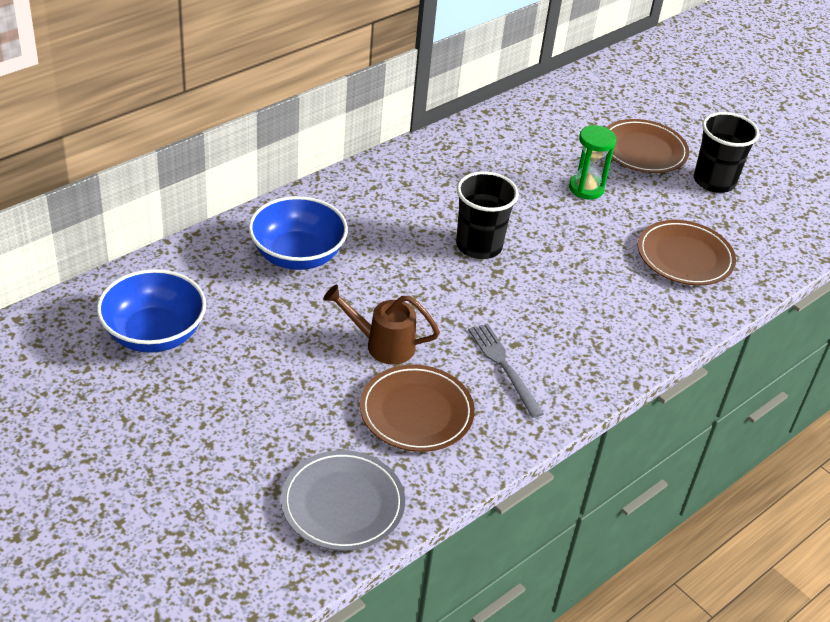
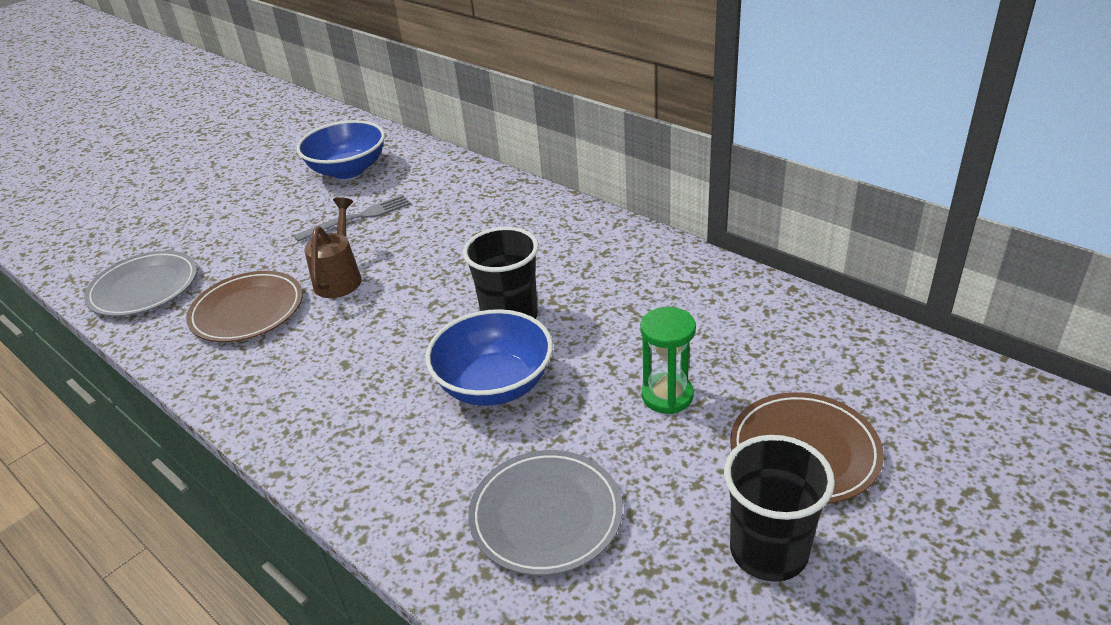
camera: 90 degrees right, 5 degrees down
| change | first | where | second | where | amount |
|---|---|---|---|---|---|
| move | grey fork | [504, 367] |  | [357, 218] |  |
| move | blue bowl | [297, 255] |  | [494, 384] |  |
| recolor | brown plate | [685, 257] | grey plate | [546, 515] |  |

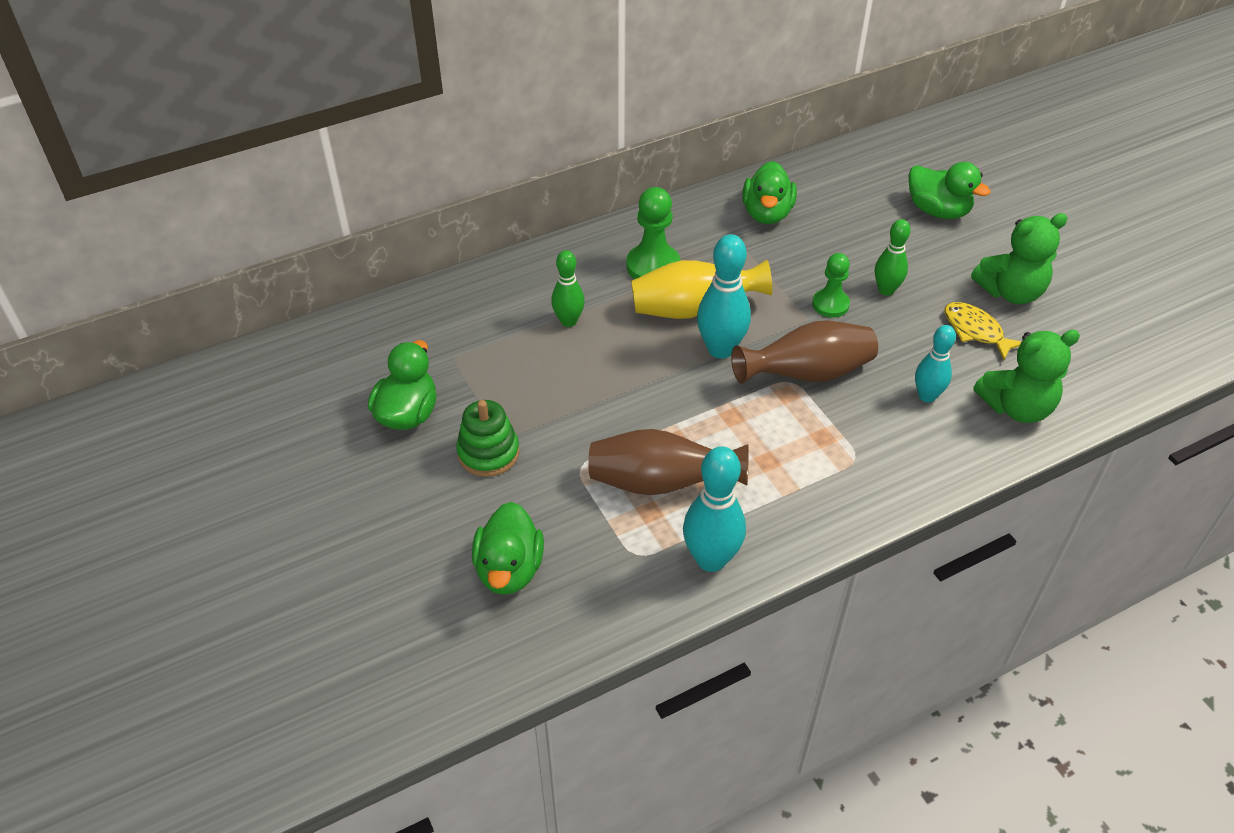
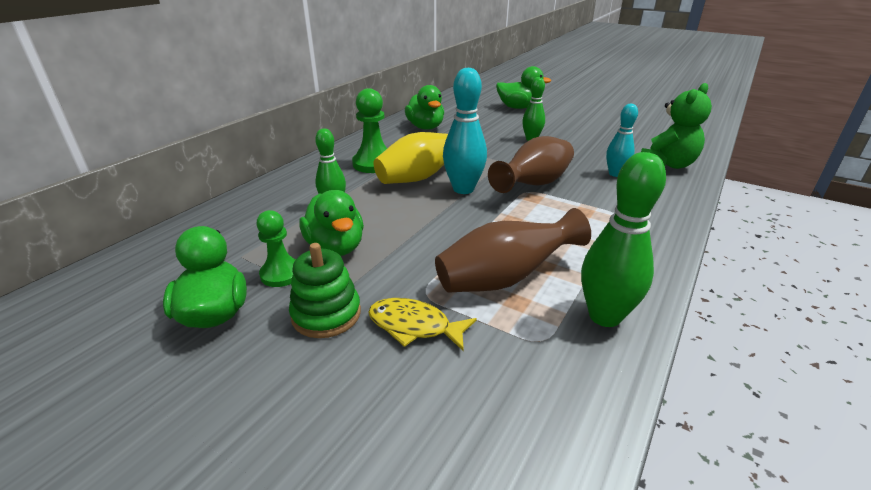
camera: 30 degrees left, 15 degrees down
| change | first | where | second | where | amount |
|---|---|---|---|---|---|
| move | green pawn | [830, 304] |  | [281, 274] |  |
| move | green duck | [509, 569] |  | [336, 247] |  |
| move | yellow fish | [975, 331] |  | [414, 326] |  |
| recolor | turquoise bowling pin | [711, 559] | green bowling pin | [604, 316] |  |
| delete | green teddy bear | [1010, 292] |  |  |  |

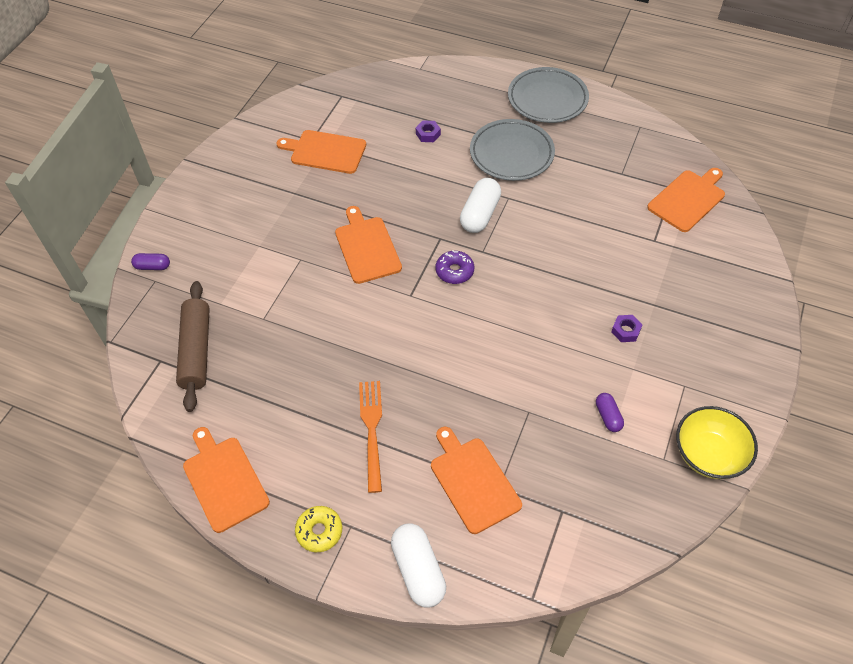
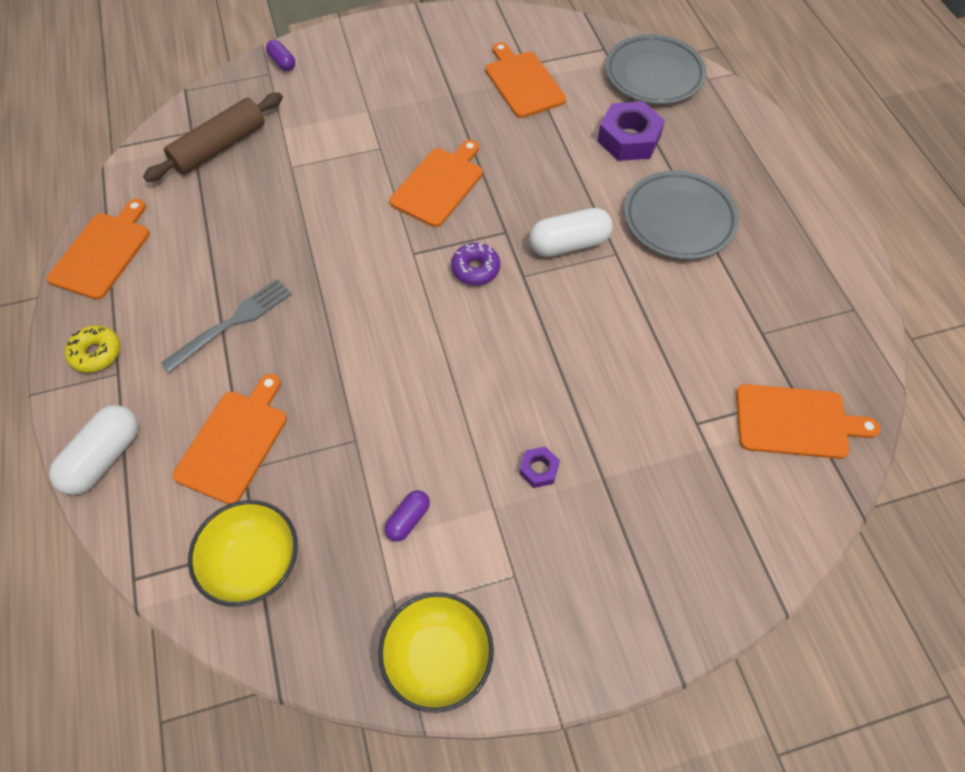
camera: 50 degrees right, 5 degrees up
| change | first | where | second | where | amount |
|---|---|---|---|---|---|
| recolor | orange fork | [372, 430] | grey fork | [232, 323] |  |
| insert |  |  | yellow bowl | [254, 563] |  |
| resize | purple nut | [428, 134] |  | [629, 139] | x2.02 |
| move | grey plate | [547, 99] |  | [653, 75] |  |

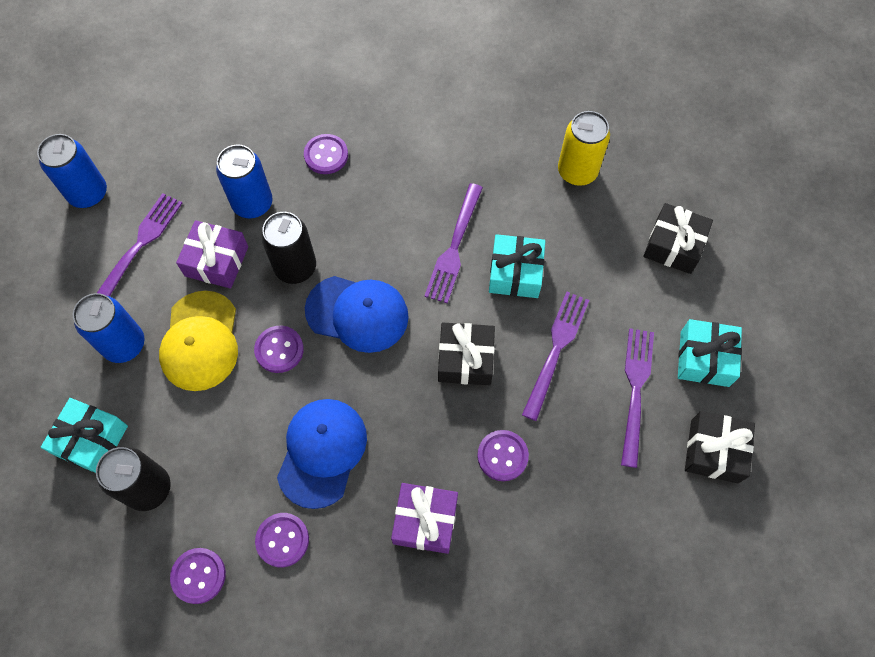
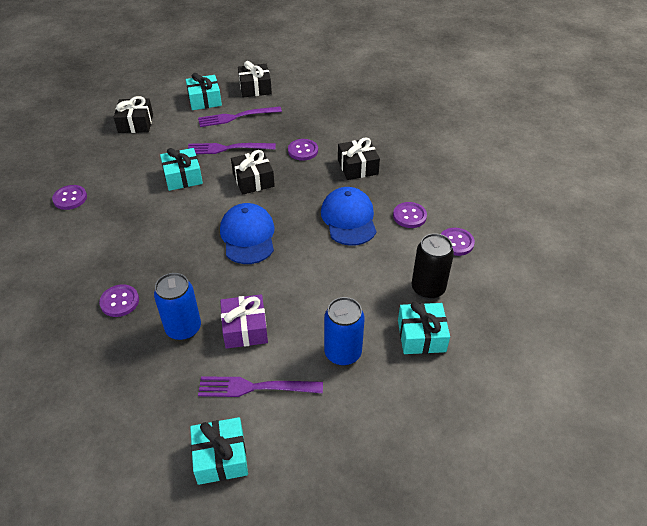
camera: 115 degrees left, 20 degrees down
| change | first | where | second | where | amount |
|---|---|---|---|---|---|
| move | purple button | [279, 350] |  | [70, 198] |  |
| replace | blue can | [88, 194] | turquoise gift | [221, 457] |  |
| rotate | blue cap | [322, 452] |  | [349, 219] | 90 degrees clockwise |
| recolor | purple gift | [425, 521] | black gift | [357, 167] |  |
| delete | yellow cap | [200, 341] |  |  |  |
| delete | black can | [295, 267] |  |  |  |
| delete | purple fork | [454, 247] |  |  |  |
| delete | yellow can | [577, 172] |  |  |  |

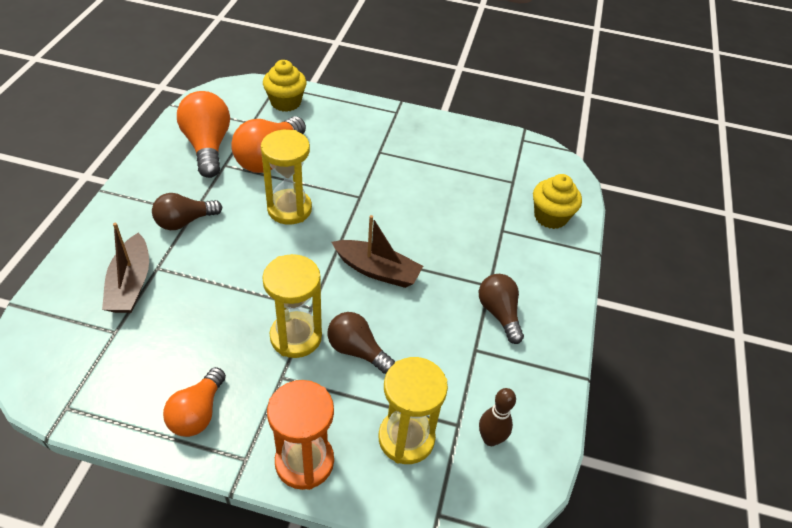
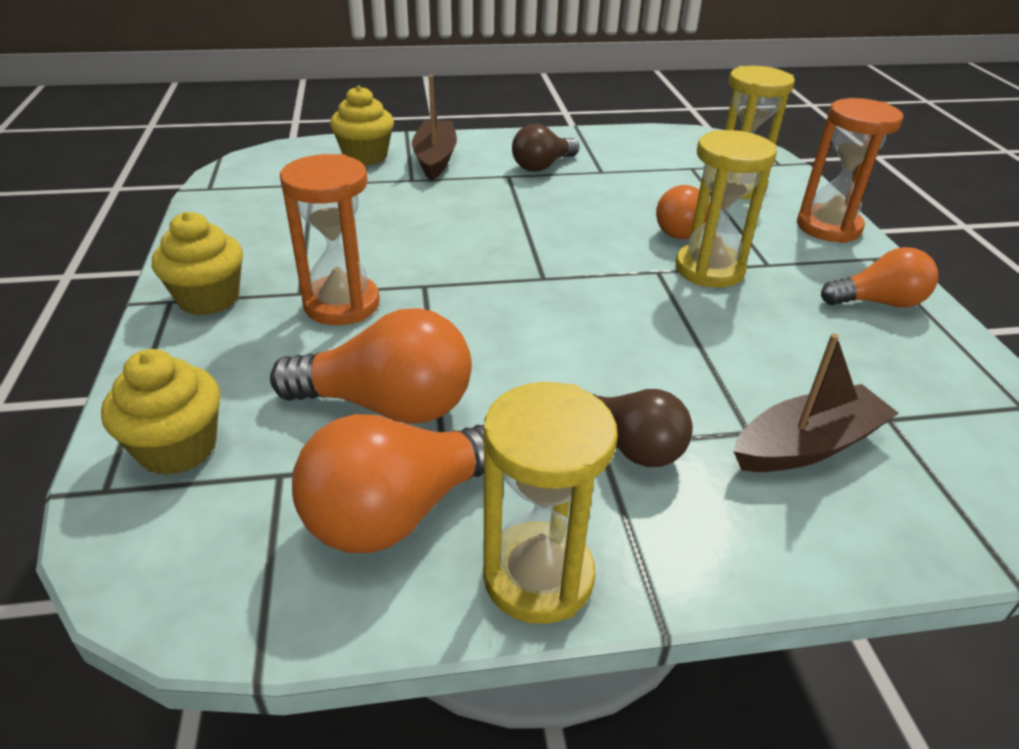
camera: 110 degrees left, 10 degrees down
| change | first | where | second | where | amount |
|---|---|---|---|---|---|
| insert |  |  | yellow cupcake | [209, 299] |  |
| insert |  |  | orange hourglass | [342, 304] |  |
| move | brown boat | [377, 270] |  | [435, 159] |  |
| move | yellow hourglass | [289, 209] |  | [538, 576] |  |
| recolor | brown light bulb | [357, 350] | orange light bulb | [679, 229] |  |
| delete | brown bowling pin | [490, 439] |  |  |  |

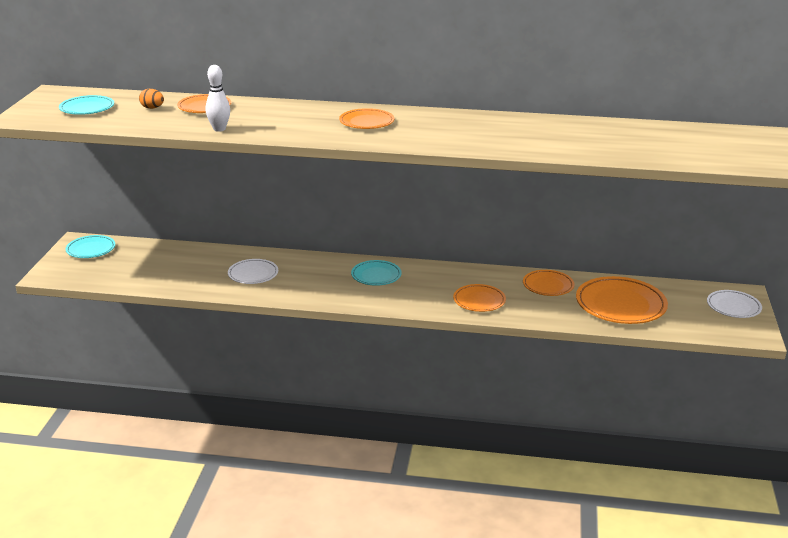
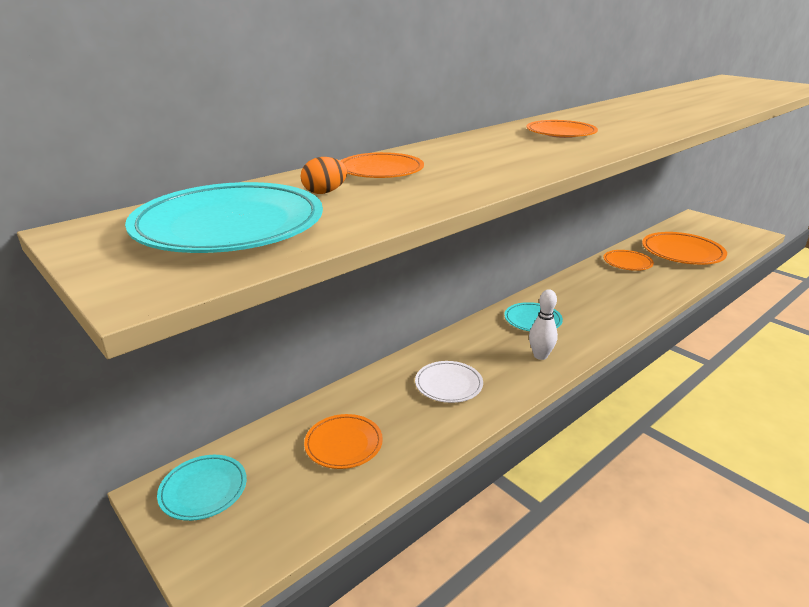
camera: 50 degrees left, 0 degrees up
| change | first | where | second | where | amount |
|---|---|---|---|---|---|
| resize | turquoise plate | [87, 108] |  | [229, 226] | x1.70 |
| move | orange plate | [479, 301] |  | [343, 444] |  |
| move | white bowling pin | [219, 129] |  | [540, 356] |  |
| delete | white plate | [733, 307] |  |  |  |

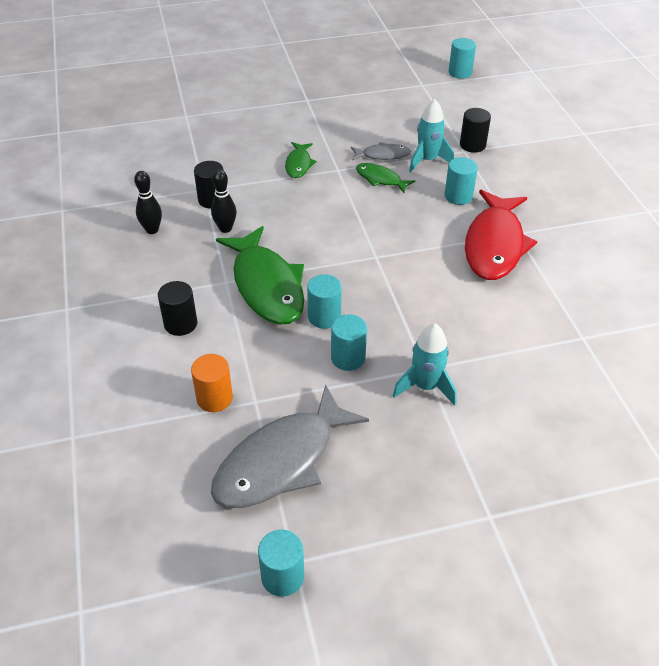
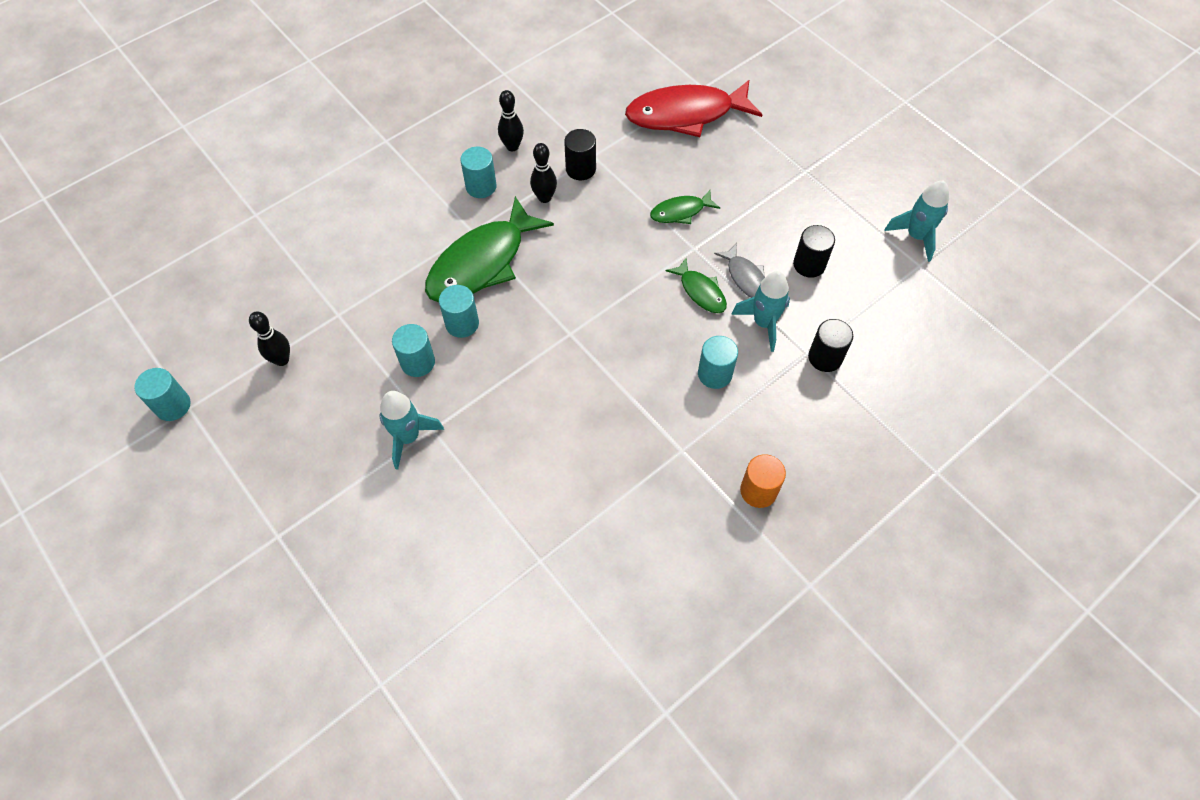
camera: 65 degrees right, 15 degrees up
| change | first | where | second | where | amount |
|---|---|---|---|---|---|
| replace | grey fish | [281, 460] | black bowling pin | [282, 360] |  |
| move | turquoise cylinder | [460, 72] |  | [481, 186] |  |
| move | red fish | [494, 245] |  | [686, 114] |  |
| rotate | green fish | [380, 179] |  | [700, 291] | 135 degrees clockwise |
| move | orange cylinder | [214, 398] |  | [758, 491] |  |
| move | black cylinder | [180, 324] |  | [809, 264] |  |
| insert |  |  | turquoise rocket | [916, 236] |  |

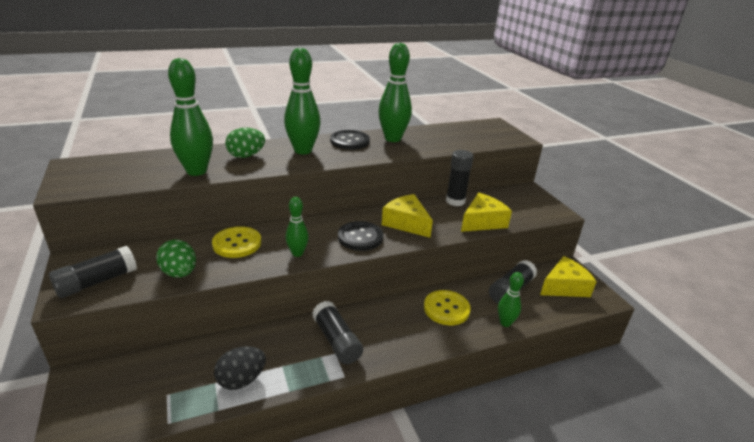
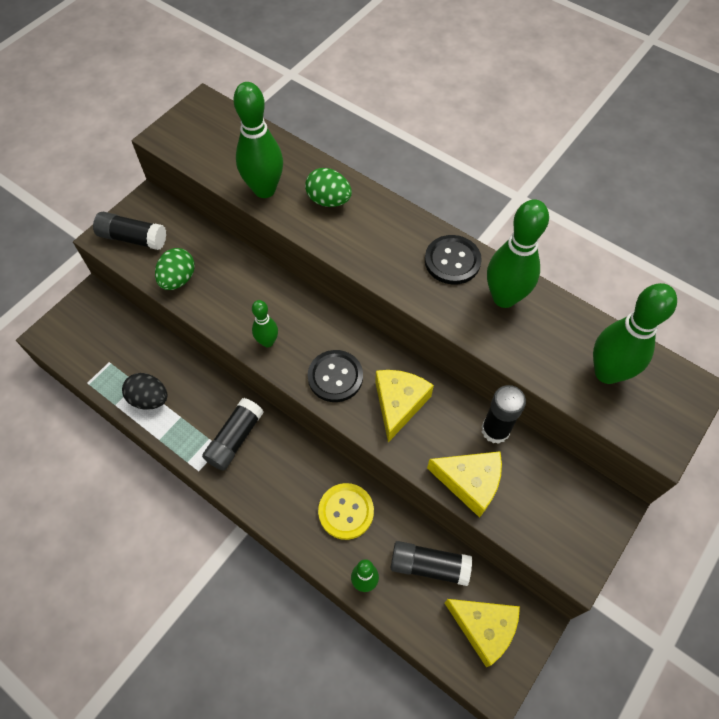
camera: 60 degrees right, 30 degrees up
| change | first | where | second | where | amount |
|---|---|---|---|---|---|
| move | green bowling pin | [303, 150] |  | [607, 372] |  |
| delete | yellow button | [237, 243] |  |  |  |

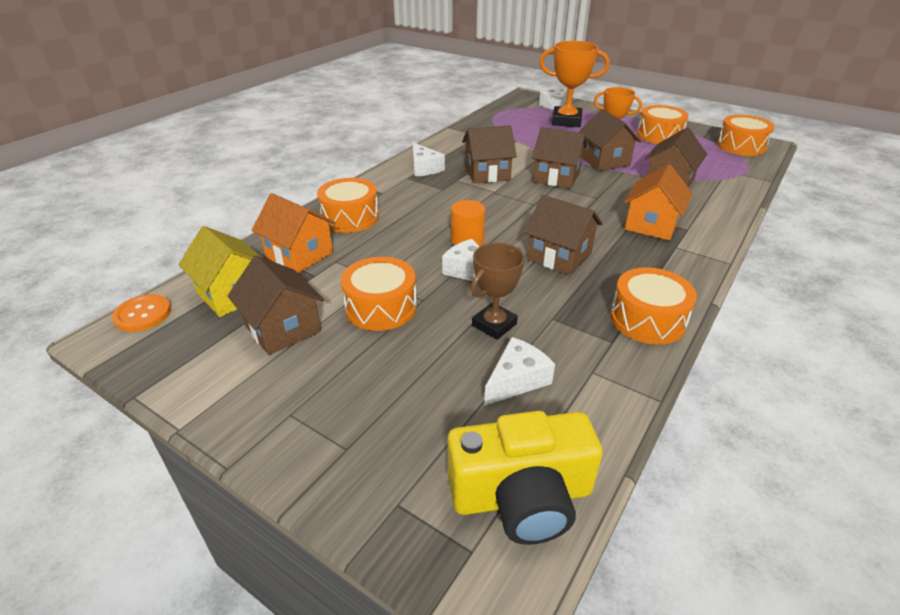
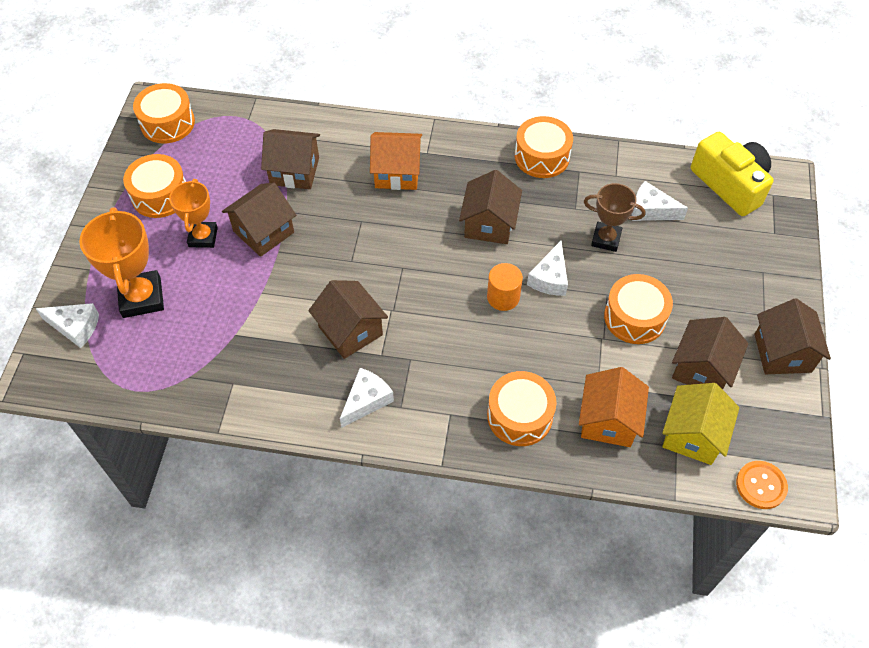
camera: 115 degrees left, 20 degrees up
| change | first | where | second | where | amount |
|---|---|---|---|---|---|
| move | brown house | [556, 177] |  | [782, 353] |  |

